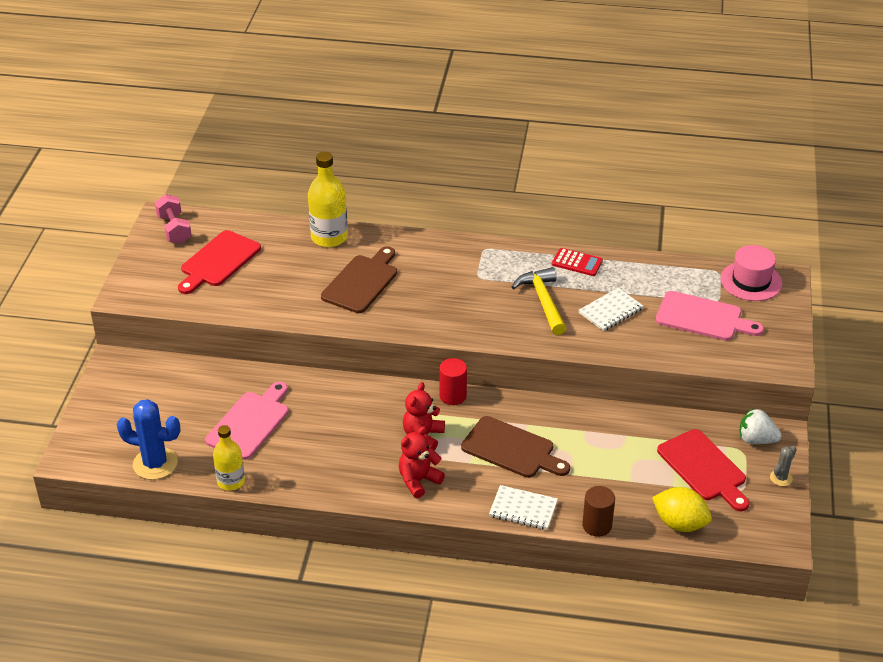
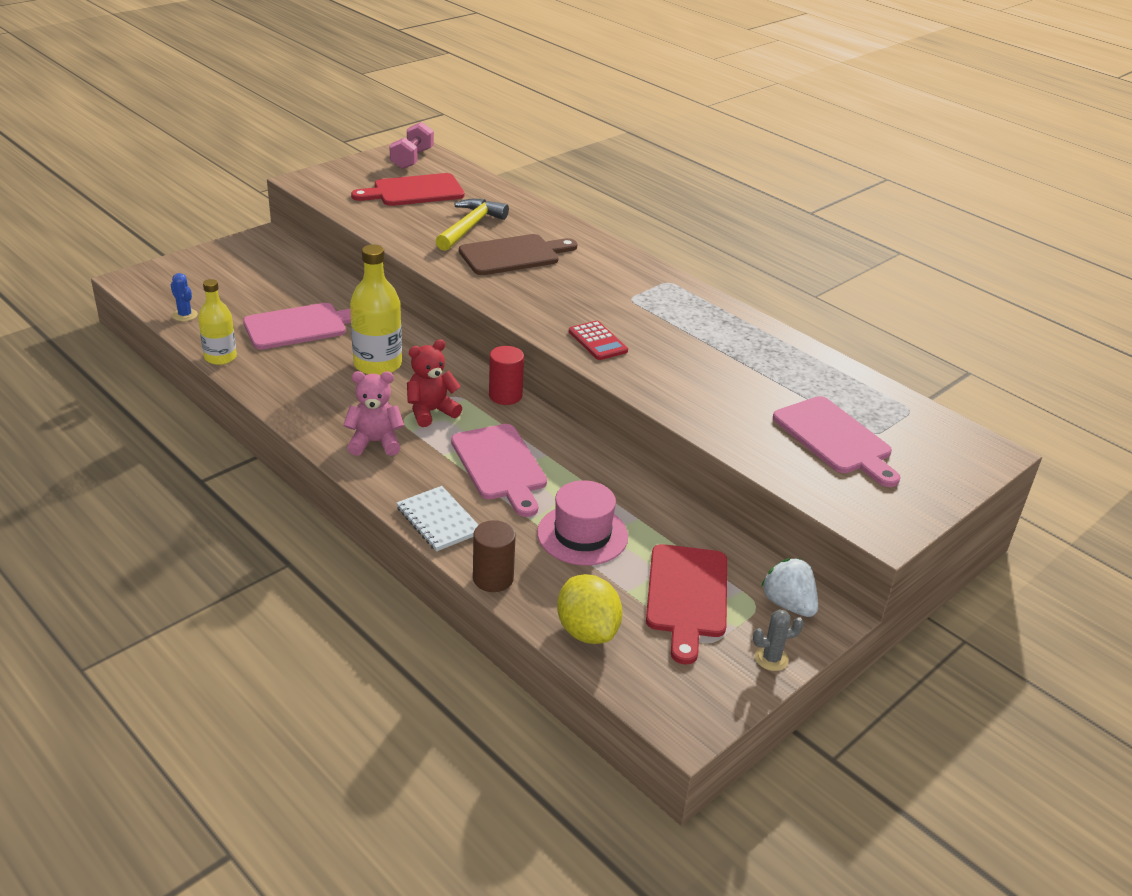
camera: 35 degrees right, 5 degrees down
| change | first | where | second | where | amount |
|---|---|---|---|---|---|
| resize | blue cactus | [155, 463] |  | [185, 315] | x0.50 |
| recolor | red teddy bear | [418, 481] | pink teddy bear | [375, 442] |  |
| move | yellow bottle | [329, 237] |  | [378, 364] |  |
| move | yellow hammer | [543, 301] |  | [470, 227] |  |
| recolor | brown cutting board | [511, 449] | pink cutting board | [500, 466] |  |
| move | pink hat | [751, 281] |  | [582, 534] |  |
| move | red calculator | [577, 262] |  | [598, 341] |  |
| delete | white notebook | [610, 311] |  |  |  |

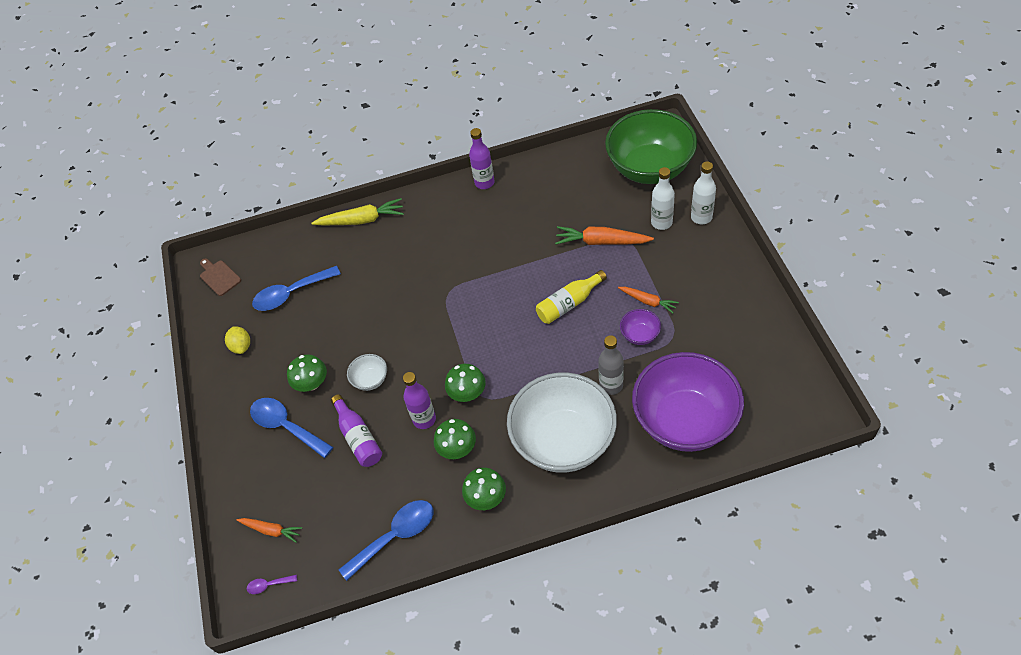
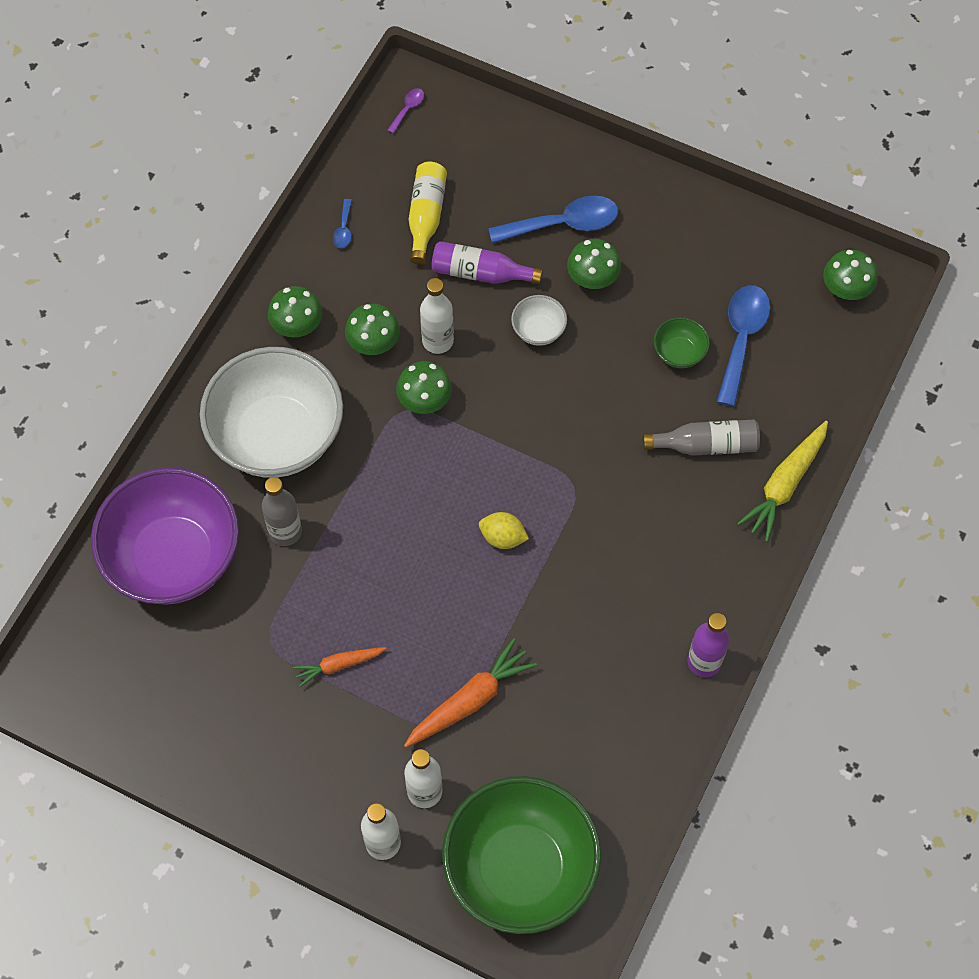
camera: 125 degrees right, 10 degrees up
| change | first | where | second | where | amount |
|---|---|---|---|---|---|
| resize | blue spoon | [395, 536] |  | [344, 229] | x0.45 |
| move | yellow bottle | [569, 303] |  | [426, 216] |  |
| recolor | purple bottle | [424, 419] | white bottle | [437, 341] |  |
| move | yellow lemon | [241, 346] |  | [503, 537] |  |
| insert |  |  | grey bottle | [706, 445] |  |
| insert |  |  | green bowl | [679, 353] |  |
| replace | brown cutting board | [219, 277] | green mushroom | [846, 289] |  |
| delete | orange carrot | [271, 530] |  |  |  |
| delete | purple bowl | [640, 335] |  |  |  |

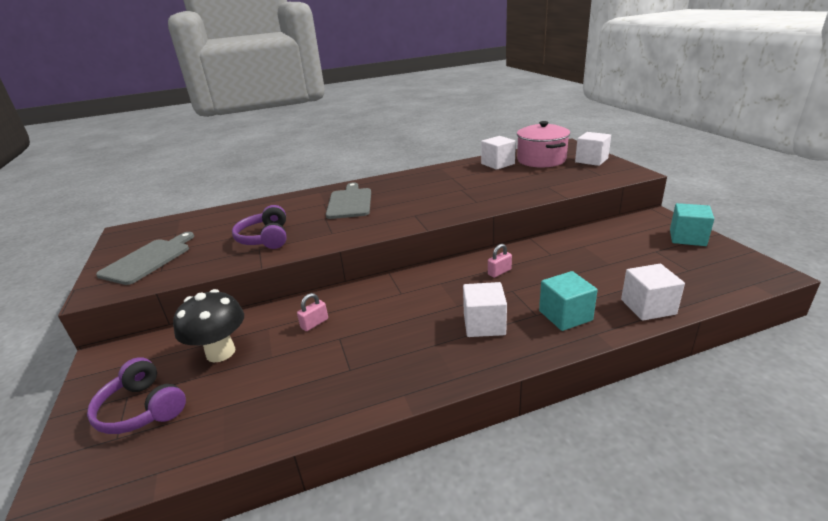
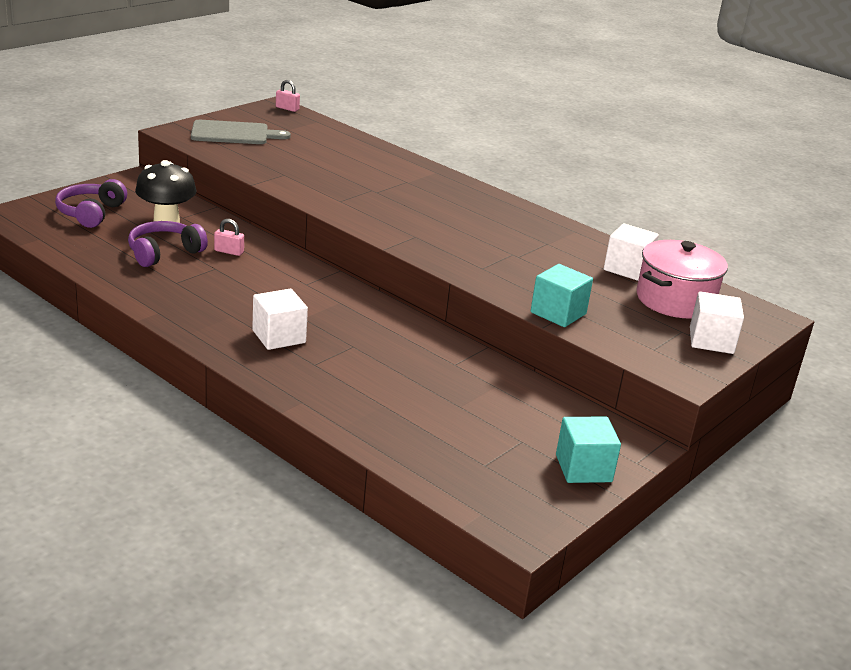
camera: 55 degrees right, 0 degrees up
| change | first | where | second | where | amount |
|---|---|---|---|---|---|
| move | purple headphones | [265, 238] |  | [164, 253] |  |
| move | pink padlock | [499, 272] |  | [287, 108] |  |
| move | turquoise cube | [565, 315] |  | [558, 313] |  |
| delete | grey cutting board | [349, 202] |  |  |  |
| delete | white cube | [648, 307] |  |  |  |

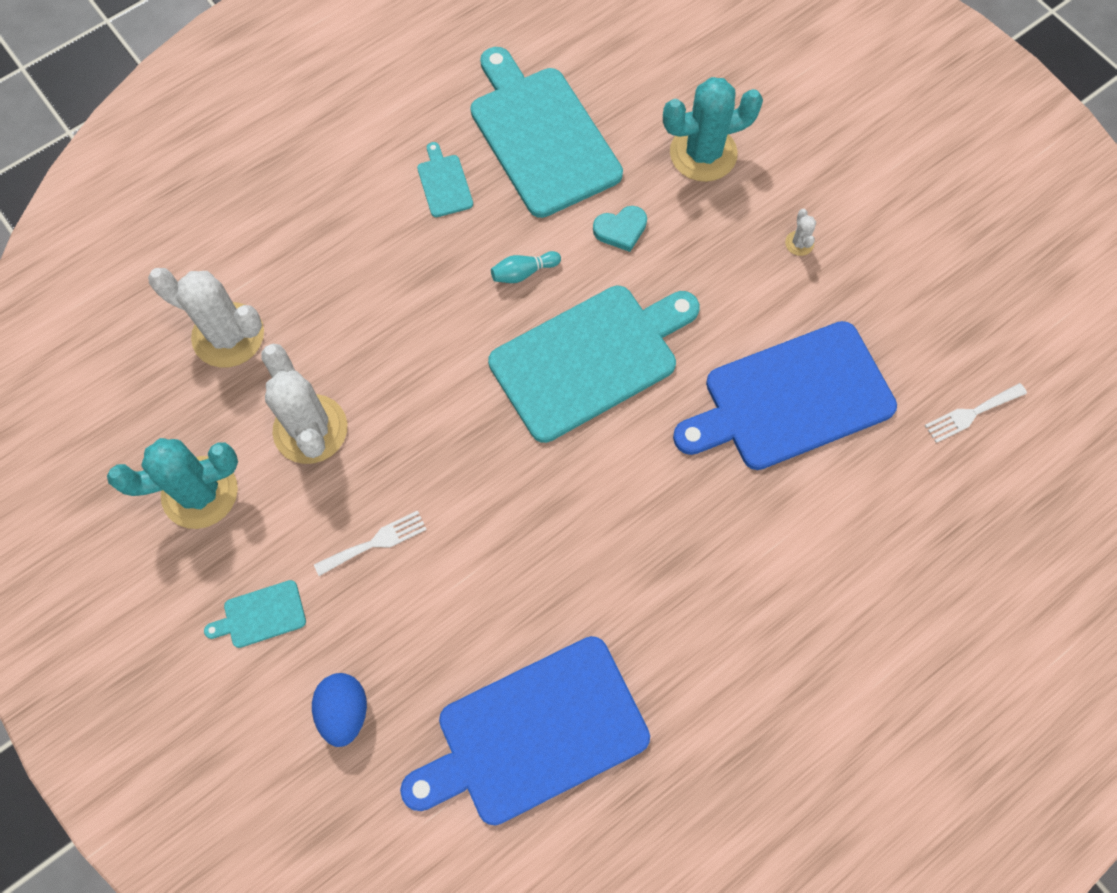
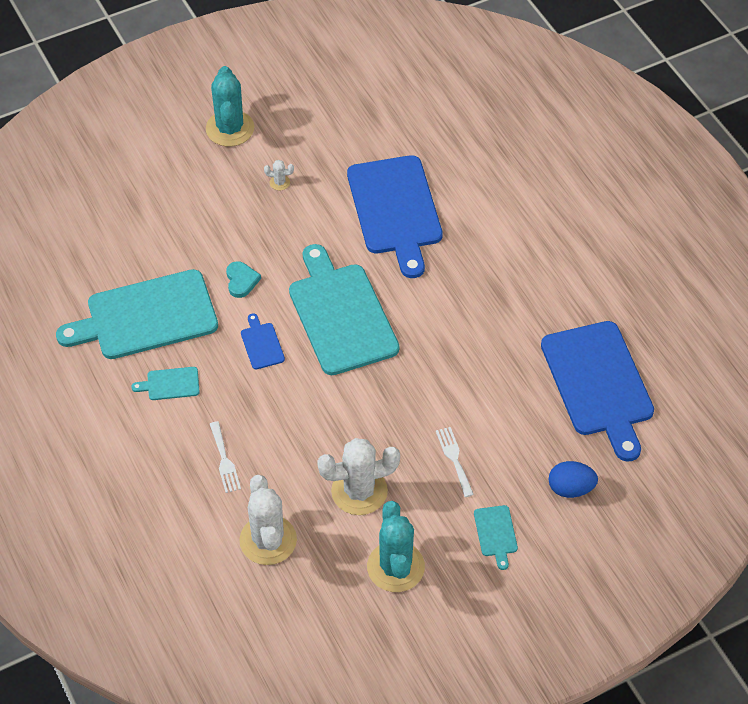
camera: 80 degrees left, 15 degrees down
| change | first | where | second | where | amount |
|---|---|---|---|---|---|
| move | turquoise cactus | [703, 153] |  | [230, 129] |  |
| move | white fork | [971, 414] |  | [224, 460] |  |
| rotate | white cactus | [228, 335] |  | [268, 540] | 45 degrees counterclockwise |
| replace | turquoise bowling pin | [523, 272] | blue cutting board | [262, 344] |  |

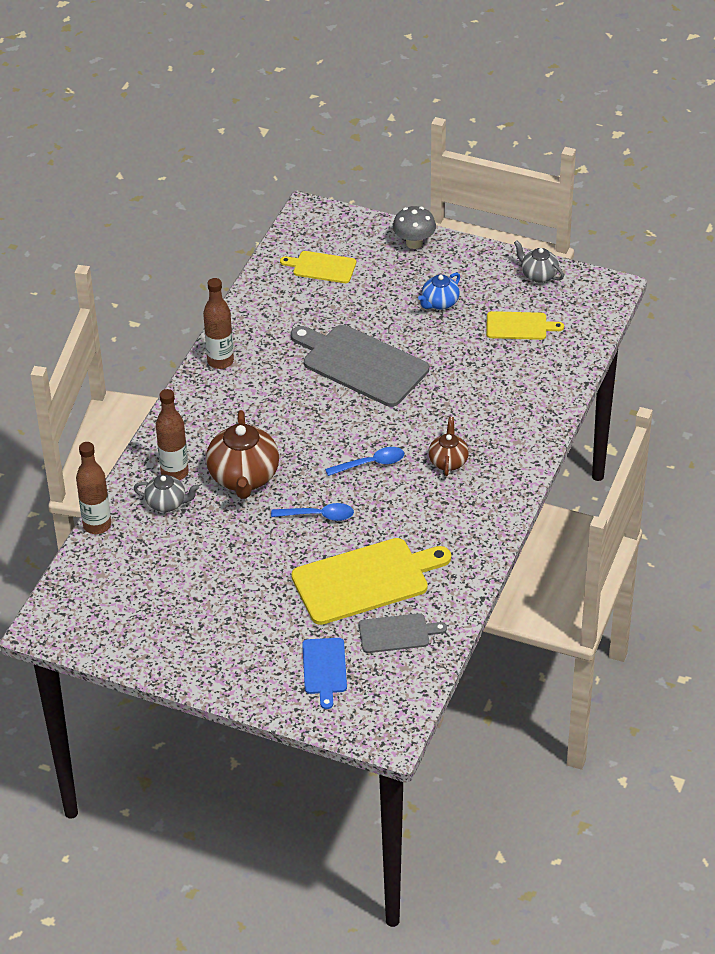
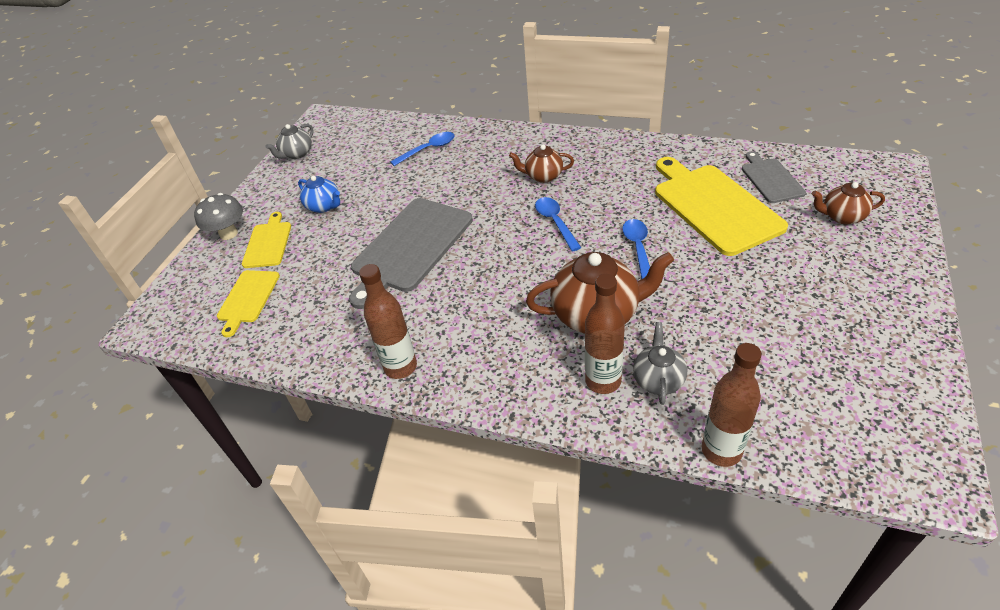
camera: 90 degrees left, 0 degrees up
| change | first | where | second | where | amount |
|---|---|---|---|---|---|
| move | yellow cutting board | [519, 326] |  | [268, 243] |  |
| insert |  |  | blue spoon | [428, 149] |  |
| replace | blue cutting board | [324, 669] | brown teapot | [842, 216] |  |

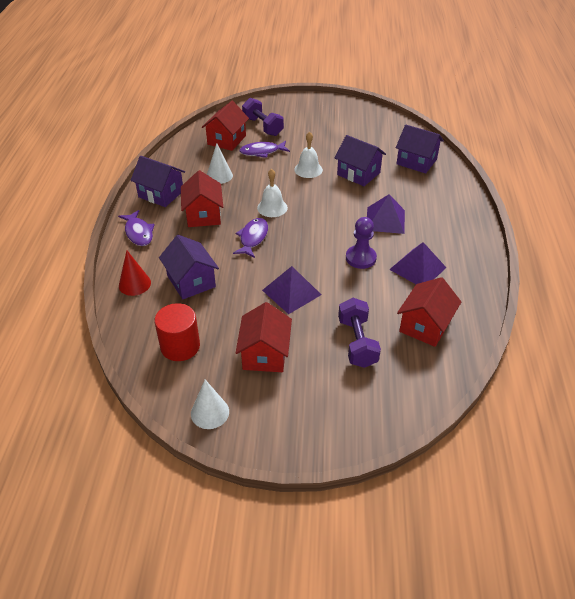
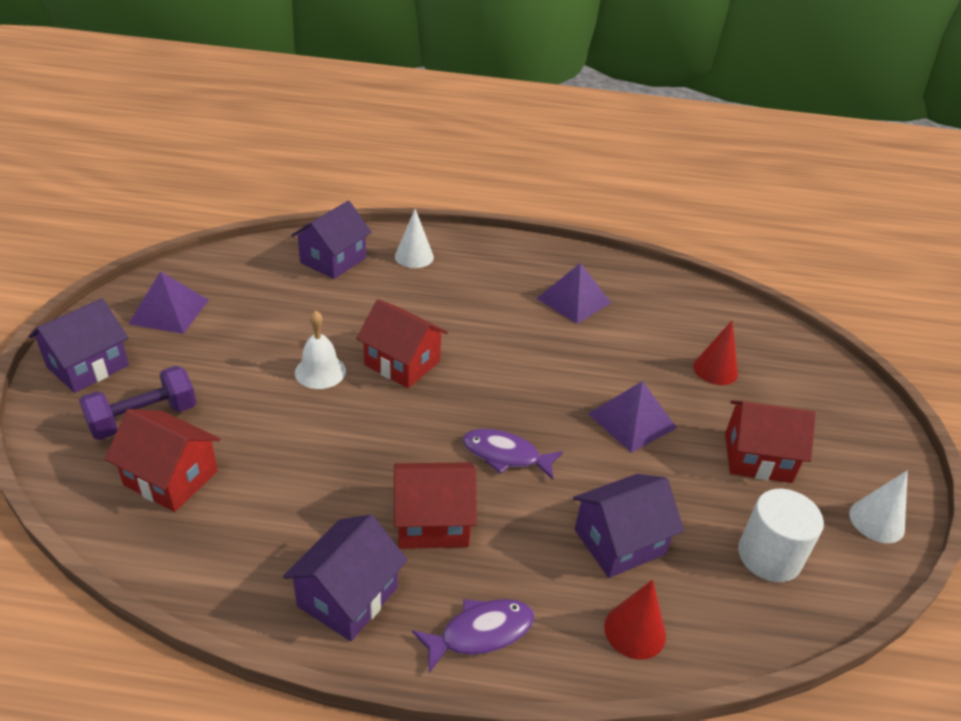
camera: 90 degrees left, 5 degrees down
| change | first | where | second | where | amount |
|---|---|---|---|---|---|
| move | purple house | [358, 174] |  | [88, 366] |  |
| move | purple pyramid | [385, 220] |  | [169, 311] |  |
| move | red house | [425, 326] |  | [402, 363] |  |
| move | white cone | [219, 176] |  | [414, 257] |  |
| replace | purple dumbbell | [357, 342] | red cone | [715, 370] |  |
| recolor | red cylinder | [180, 346] | white cylinder | [769, 556] |  |
| delete | purple fish | [262, 152] |  |  |  |
| delete | white bell | [272, 207] |  |  |  |
| delete | purple pawn | [360, 258] |  |  |  |

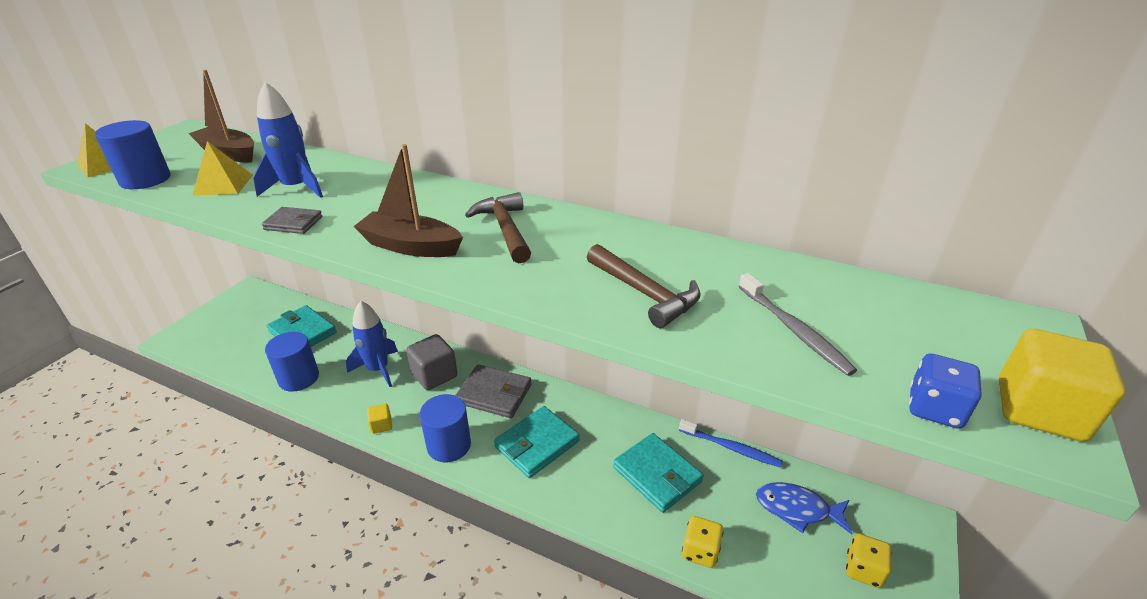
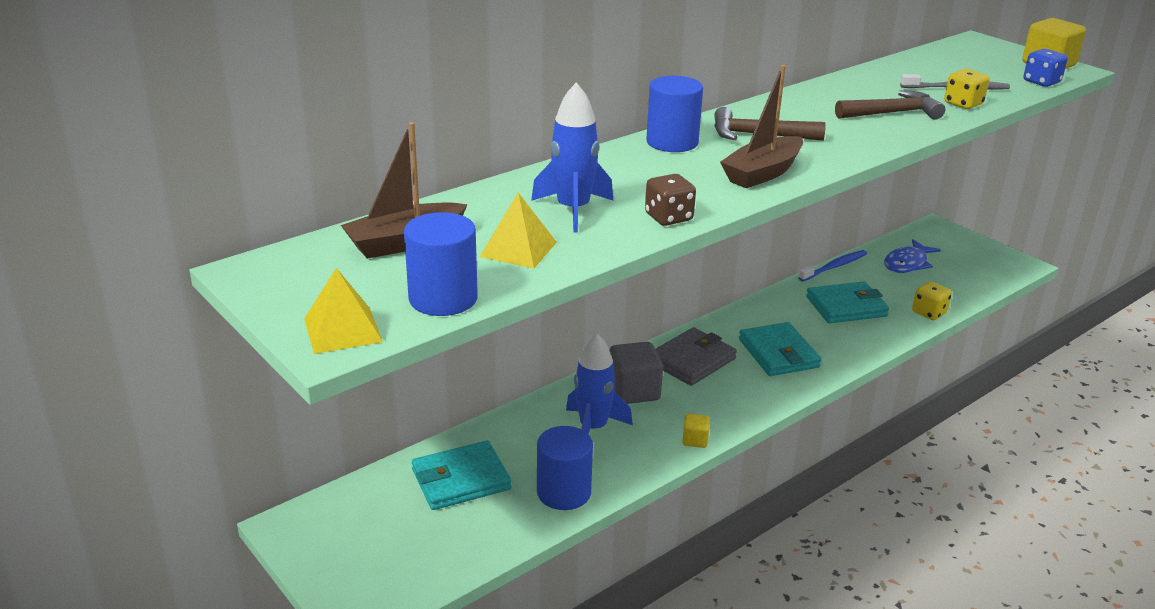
camera: 65 degrees left, 5 degrees down
| change | first | where | second | where | amount |
|---|---|---|---|---|---|
| replace | grey wallet | [293, 223] | brown dice | [668, 217] |  |
| move | blue cylinder | [449, 445] |  | [672, 142] |  |
| move | yellow dice | [863, 570] |  | [963, 104] |  |

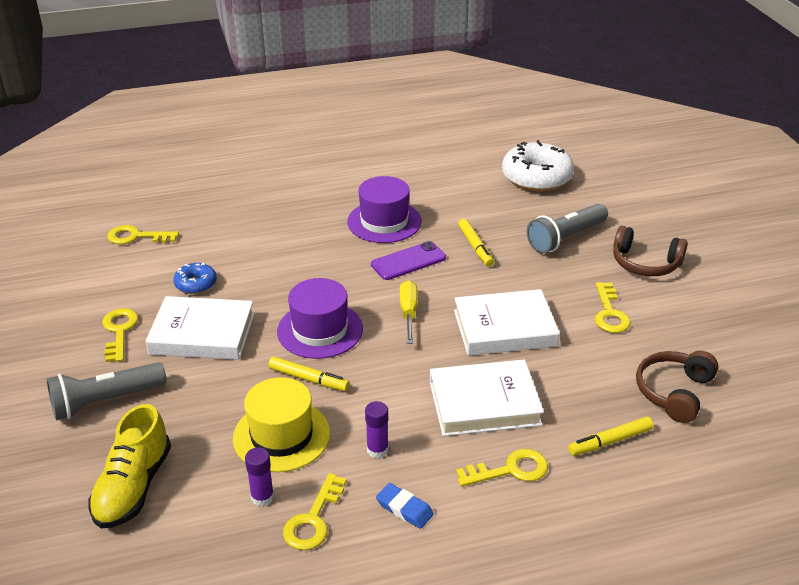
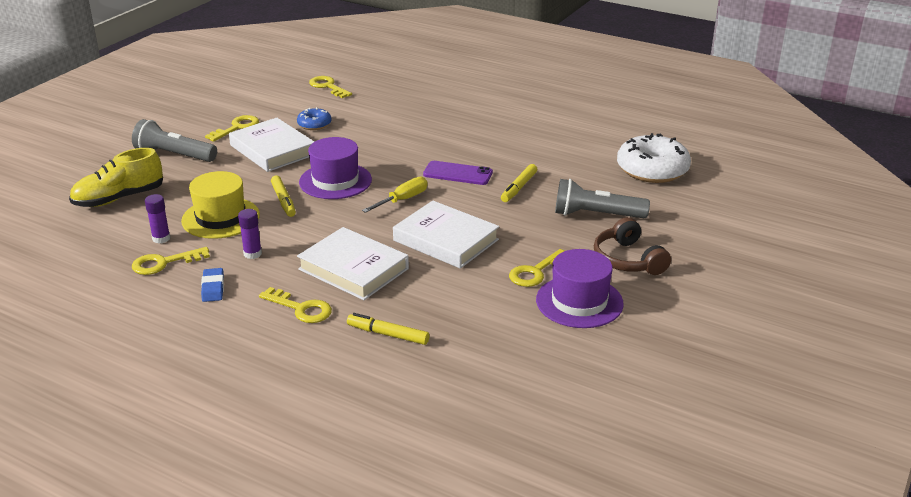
camera: 45 degrees right, 5 degrees down
| change | first | where | second | where | amount |
|---|---|---|---|---|---|
| move | purple hat | [384, 221] |  | [579, 302] |  |
| delete | brown headphones | [674, 392] |  |  |  |

